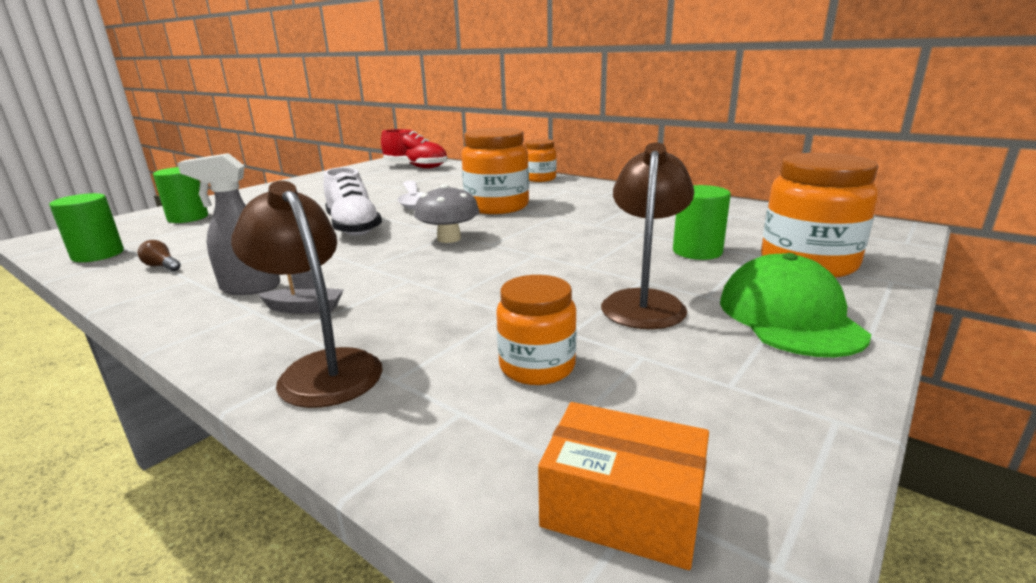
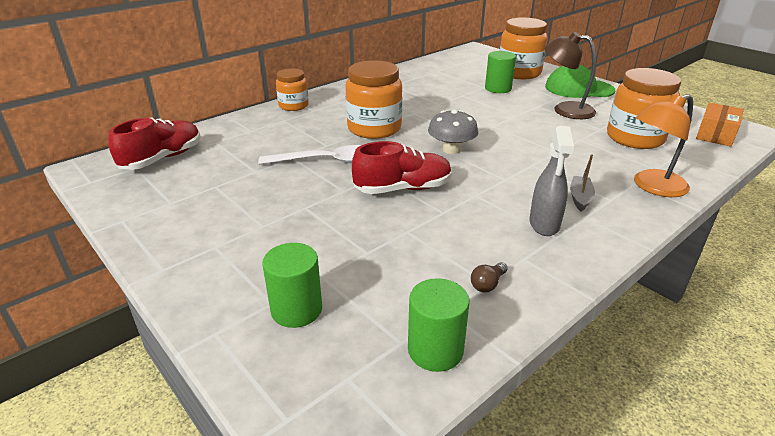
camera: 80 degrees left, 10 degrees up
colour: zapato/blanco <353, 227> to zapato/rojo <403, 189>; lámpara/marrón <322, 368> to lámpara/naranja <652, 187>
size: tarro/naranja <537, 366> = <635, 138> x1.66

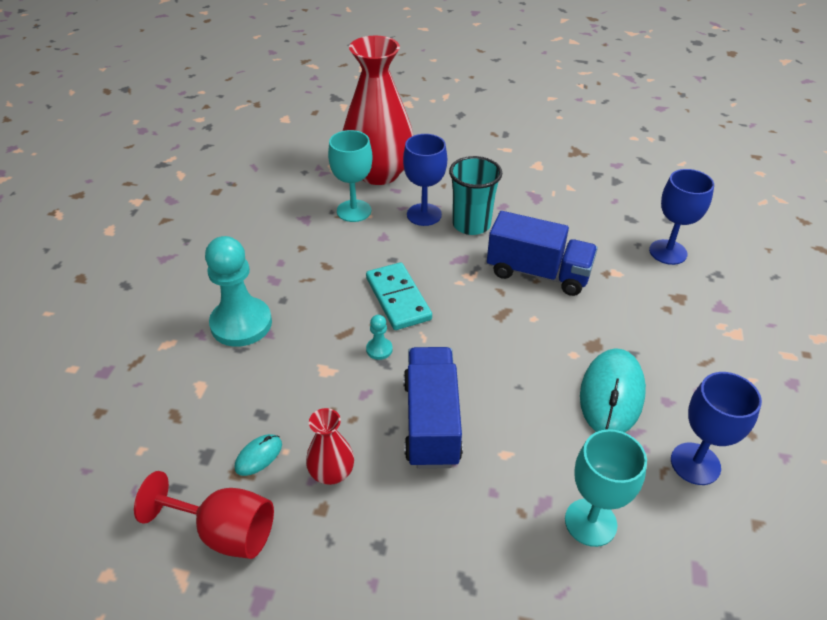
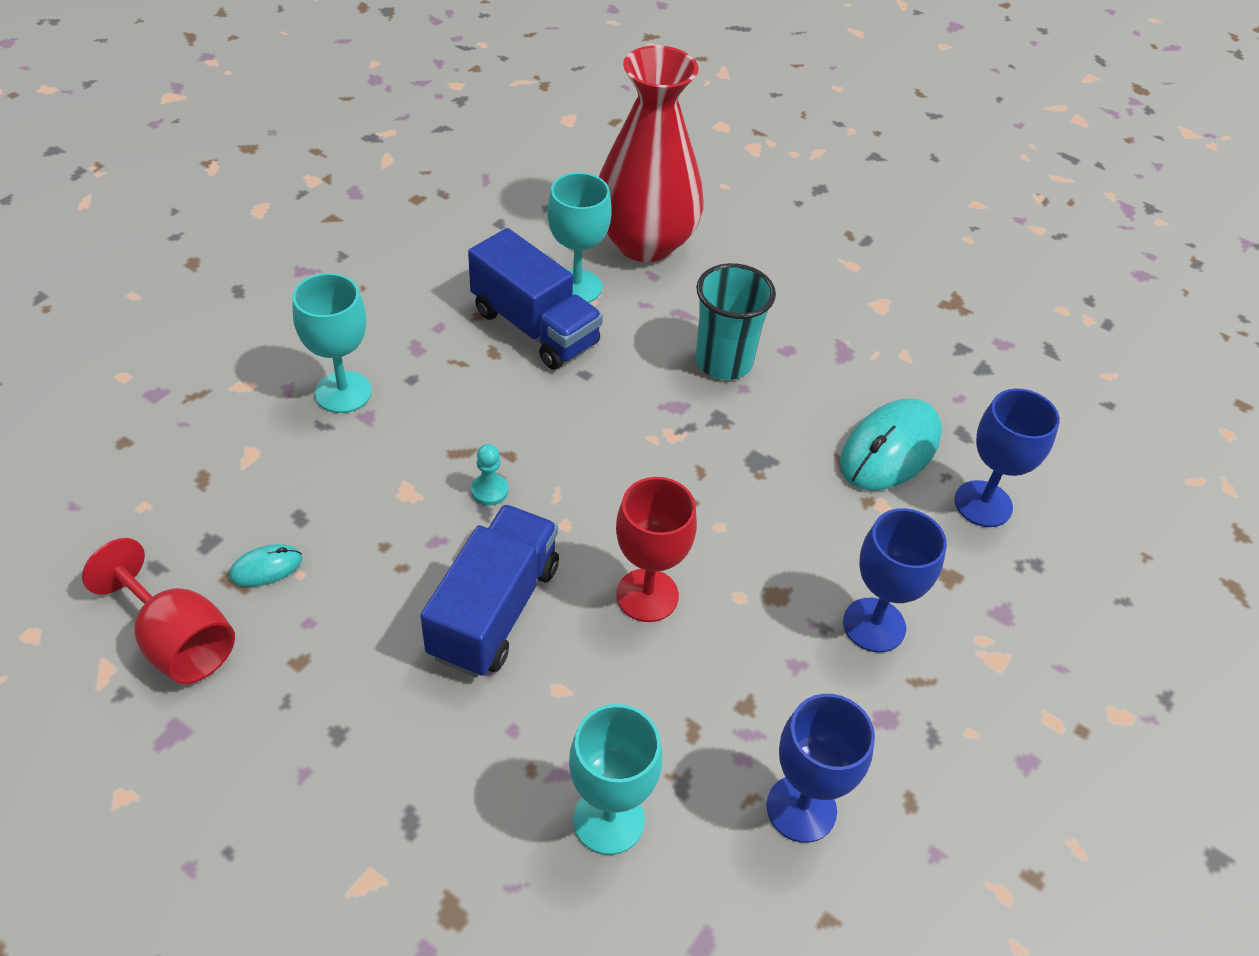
camera: 20 degrees right, 5 degrees up
missing: florero/rojo <331, 472>; ficha de dominó/turquesa <398, 299>
appeared: copa/rojo <647, 595>
relocated: camión/azul <538, 273> to <535, 327>; ratón/turquesa <612, 394> to <890, 449>; copa/azul <424, 214> to <874, 625>
exchanged: peón/turquesa <241, 324> to copa/turquesa <343, 392>

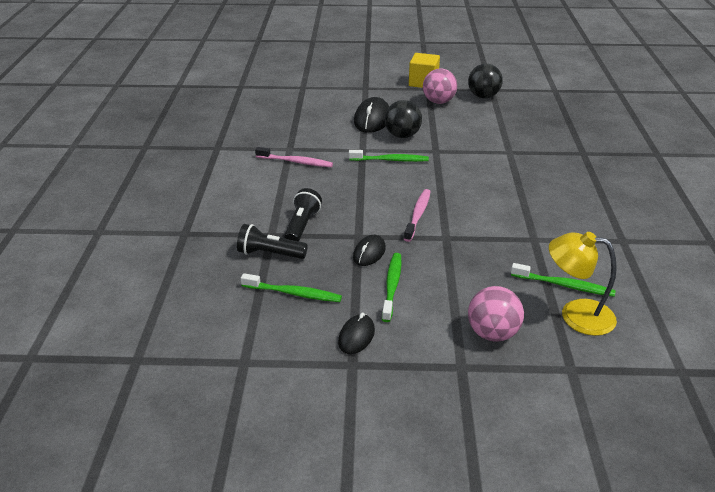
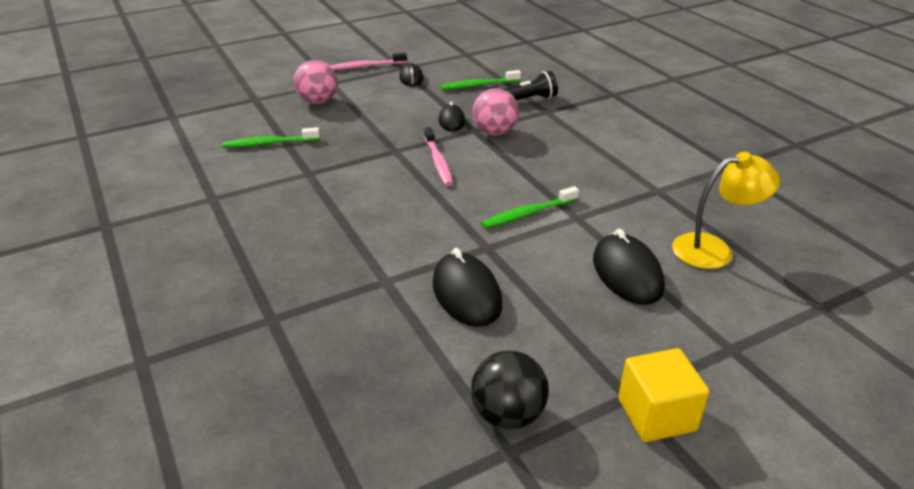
camera: 150 degrees right, 0 degrees up
missing: lámpara de mano/negro <302, 226>; cepillo de dientes/verde <392, 286>; pelota/negro <402, 135>
appeared: ratón/negro <466, 294>
relocated: cepillo de dientes/rosa <296, 162> to <366, 66>; pelota/rosa <438, 102> to <494, 132>; lámpara/amarillo <576, 315> to <714, 249>

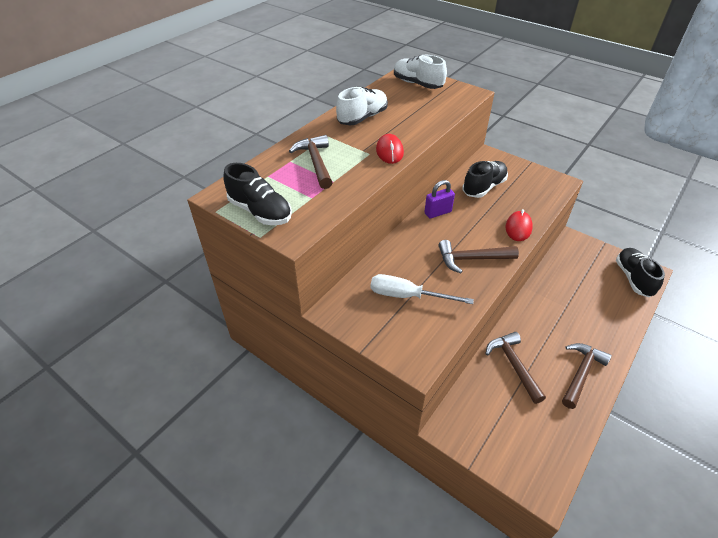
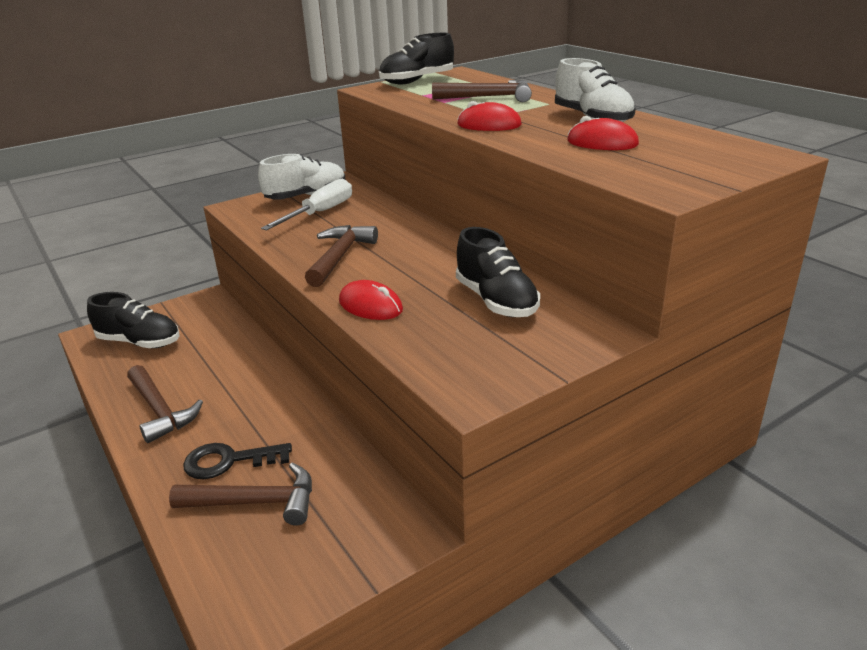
camera: 110 degrees right, 15 degrees down
missing: candado/morado <438, 212>
appeared: llave/negro <228, 461>; ratón/rojo <602, 143>
relocated: zapato/negro <633, 278> to <140, 342>; martillo/marrón <513, 365> to <255, 502>; zapato/blanco <417, 84> to <306, 196>

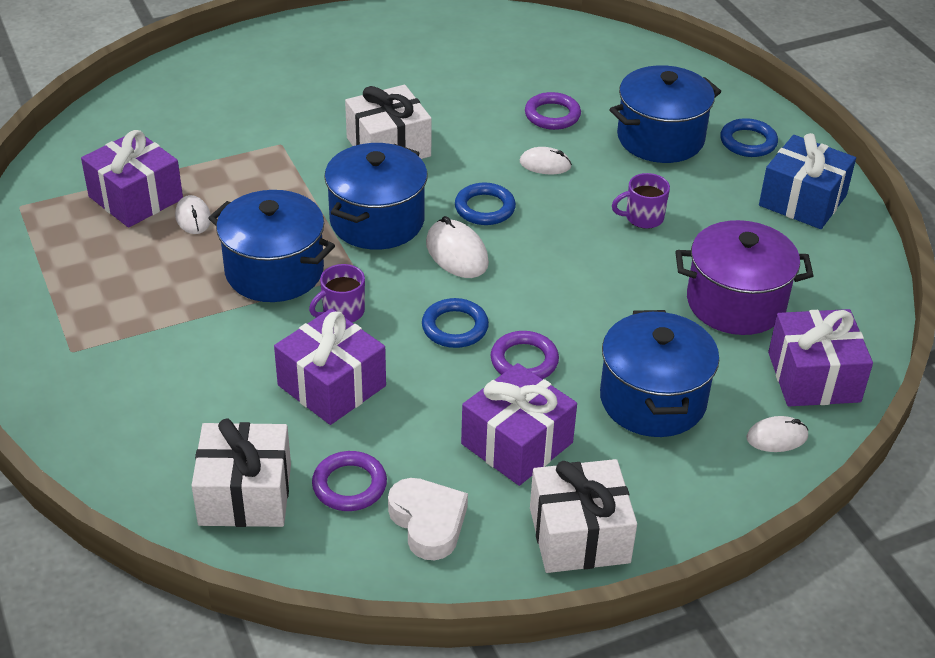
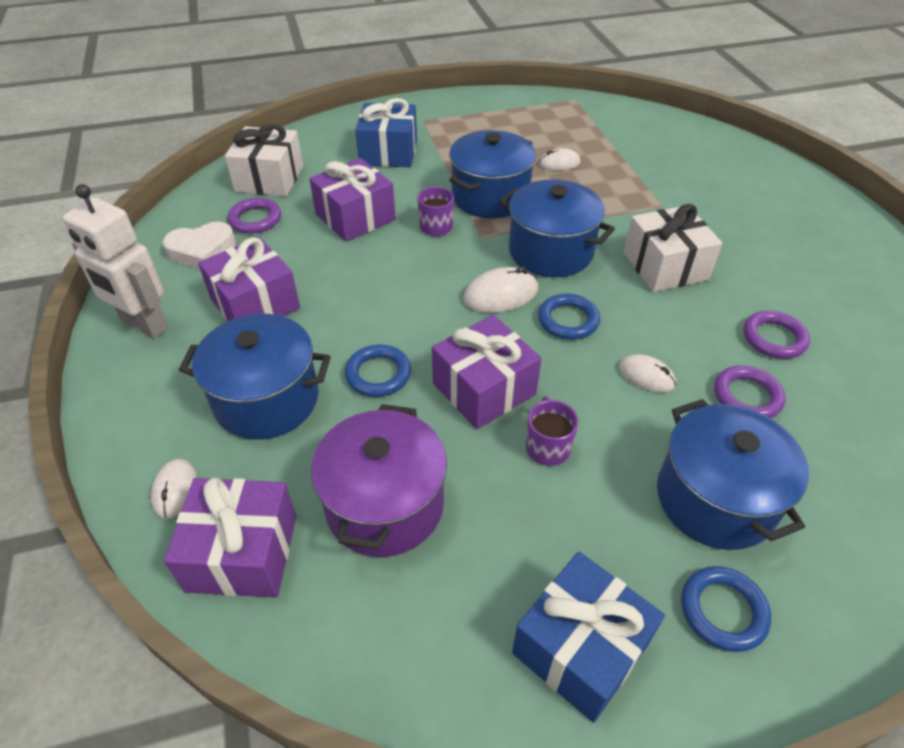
camera: 100 degrees right, 5 degrees up
appeared: regalo/azul <388, 152>
relocated: anillo/azul <455, 327> to <378, 374>; regalo/morado <136, 198> to <484, 389>; anillo/morado <524, 361> to <774, 338>
exchanged: regalo/blanco <579, 535> to robot/blanco <144, 326>
spun: ratón/blanco <545, 164> = <646, 376> 75 degrees counterclockwise

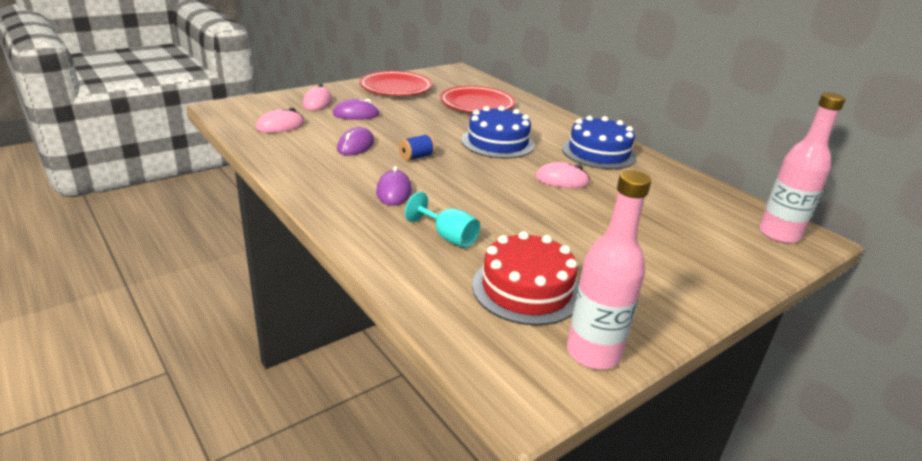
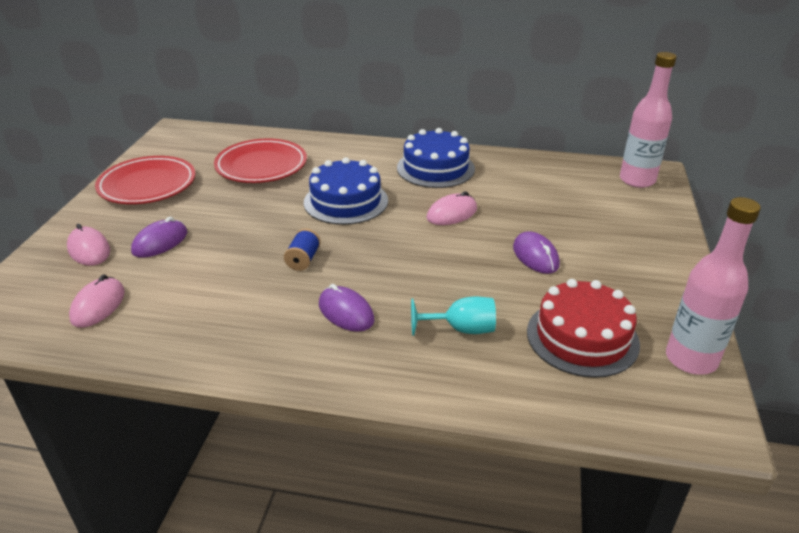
camera: 40 degrees left, 5 degrees up
relocated: ratón/morado <355, 146> to <535, 256>

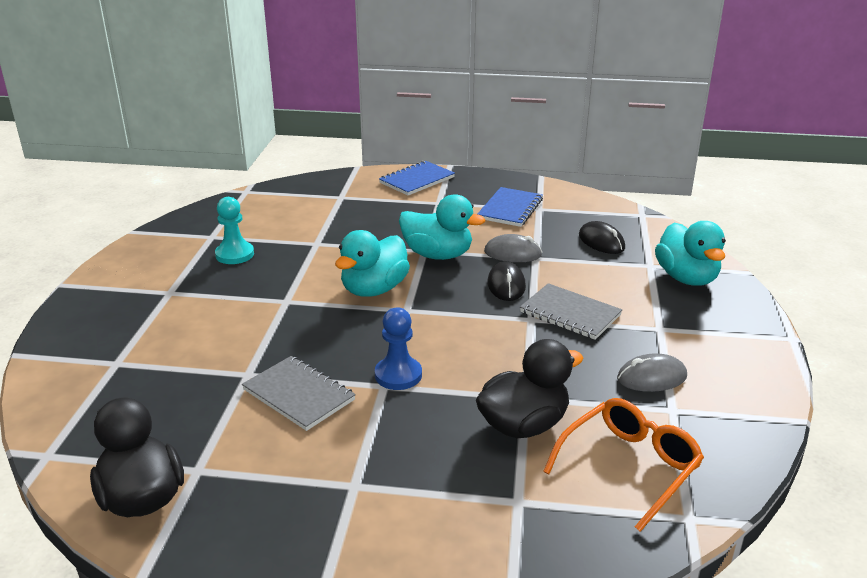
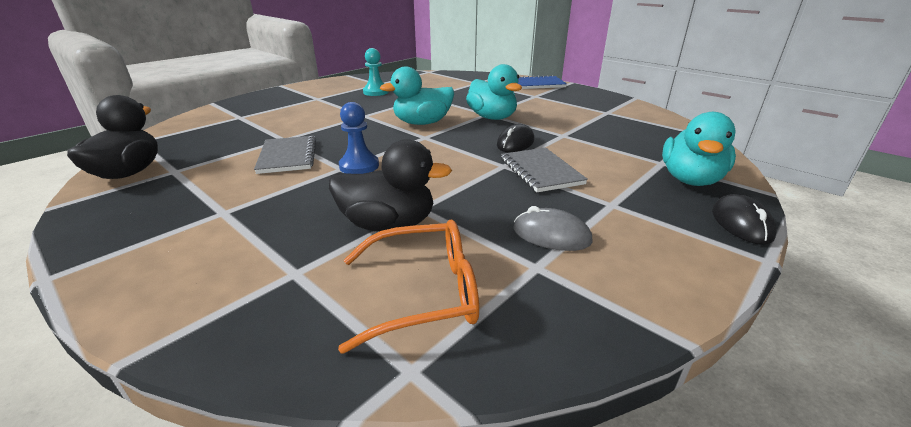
camera: 35 degrees right, 0 degrees up
missing: cuaderno/azul <510, 209>; ratón/gris <512, 253>
relocated: ratón/negro <601, 242> to <741, 223>

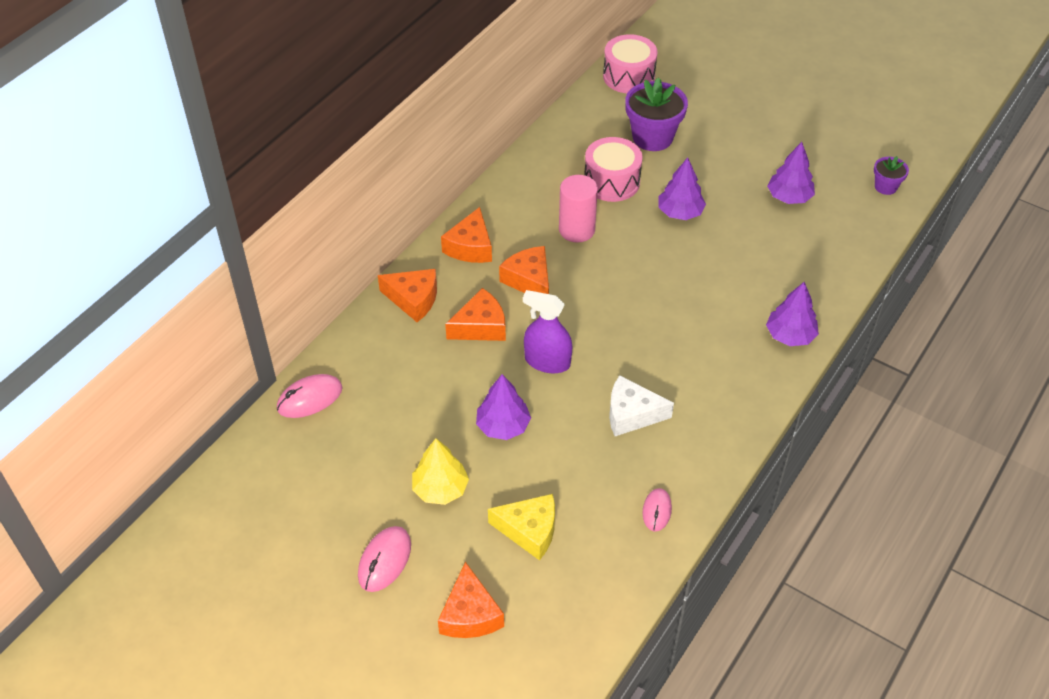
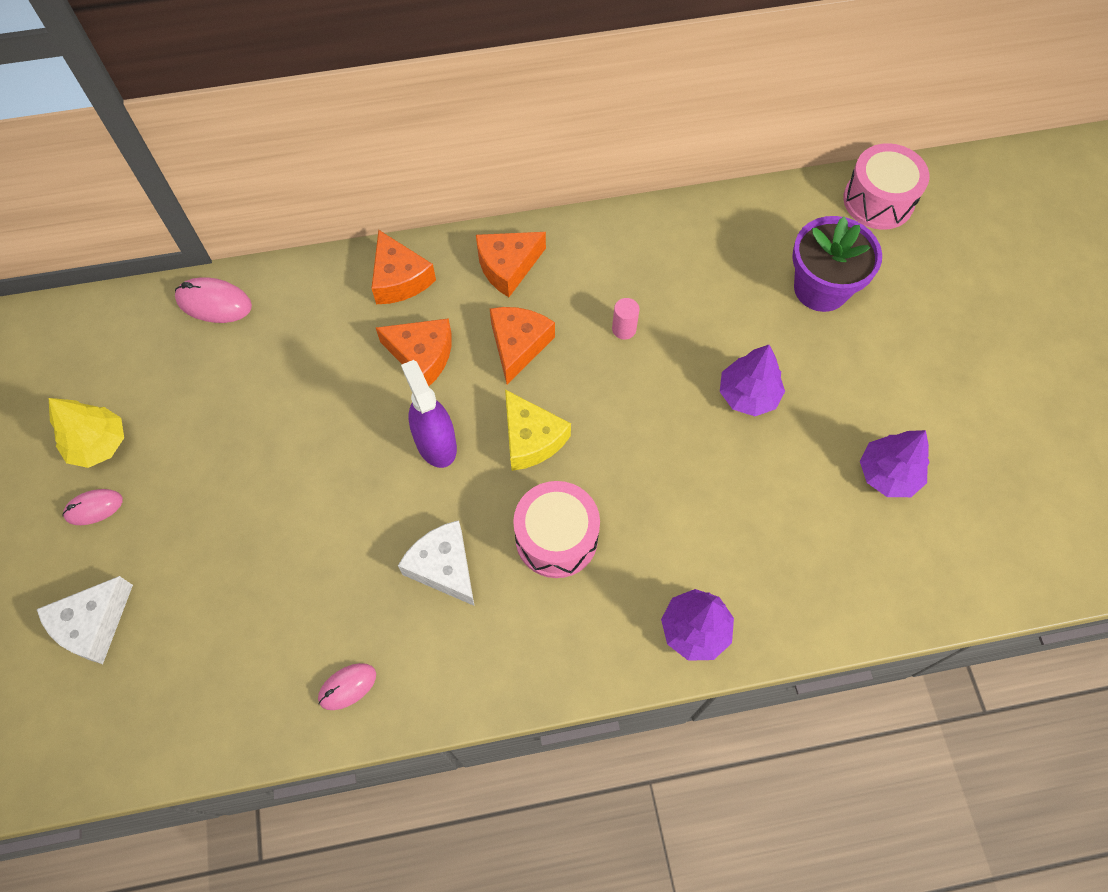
camera: 45 degrees right, 15 degrees up
missing: árbol/morado <503, 426>; maceta/morado <885, 187>
relocated: árbol/amarillo <440, 489> to <98, 444>; queso/amarillo <529, 530> to <531, 439>; tambor/rosa <611, 182> to <556, 538>
colour: queso/naranja <470, 614> to queso/blanco <93, 624>
size: ratón/rosa <384, 560> = <94, 508> x0.66; cilindro/rosa <576, 230> = <624, 329> x0.52

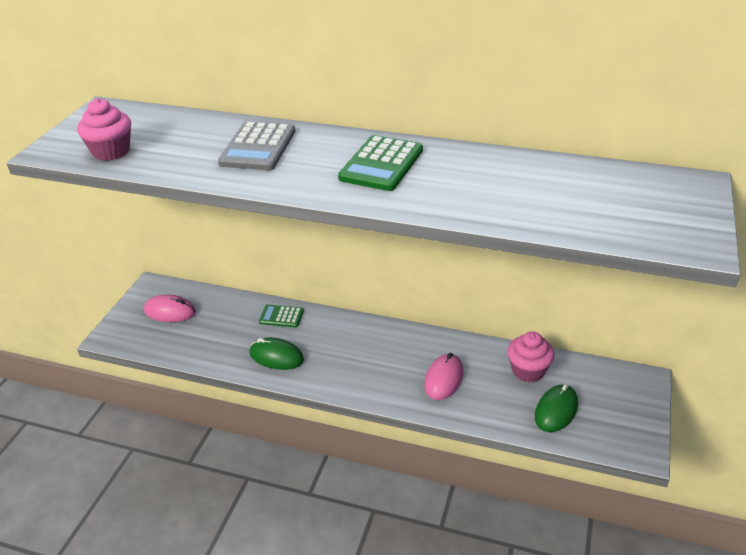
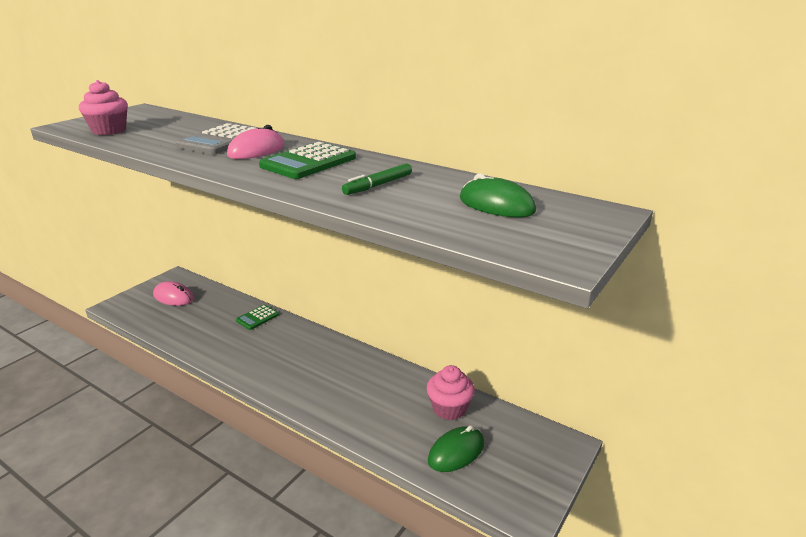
camera: 15 degrees right, 10 degrees down
appeared: rotulador/verde <378, 185>
relocated: ratón/rosa <444, 379> to <256, 150>; ratón/verde <276, 356> to <496, 205>
spun: calculadora/verde <281, 316> = <257, 318> 75 degrees counterclockwise

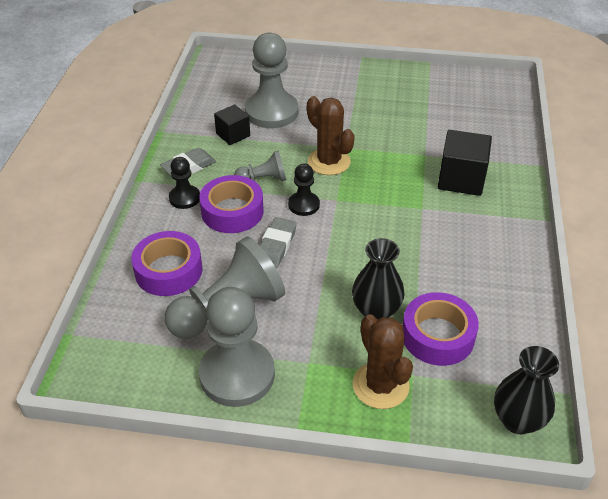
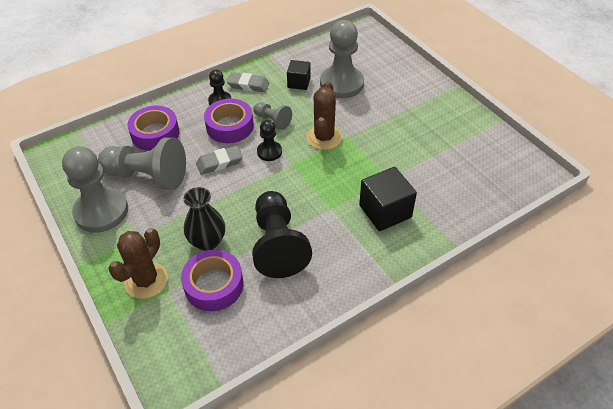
camera: 50 degrees right, 5 degrees up
missing: florero/negro <517, 420>
appeared: peón/negro <278, 244>

